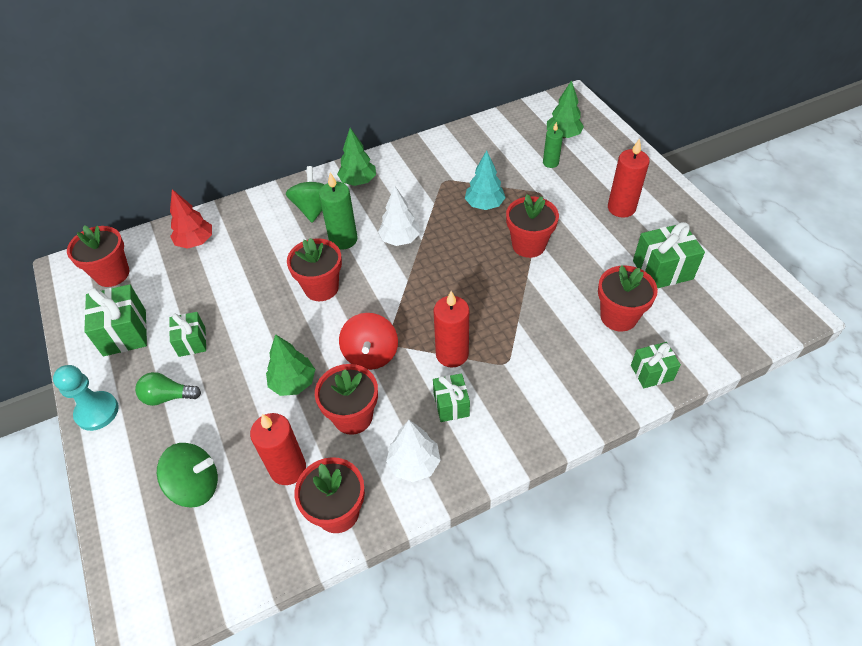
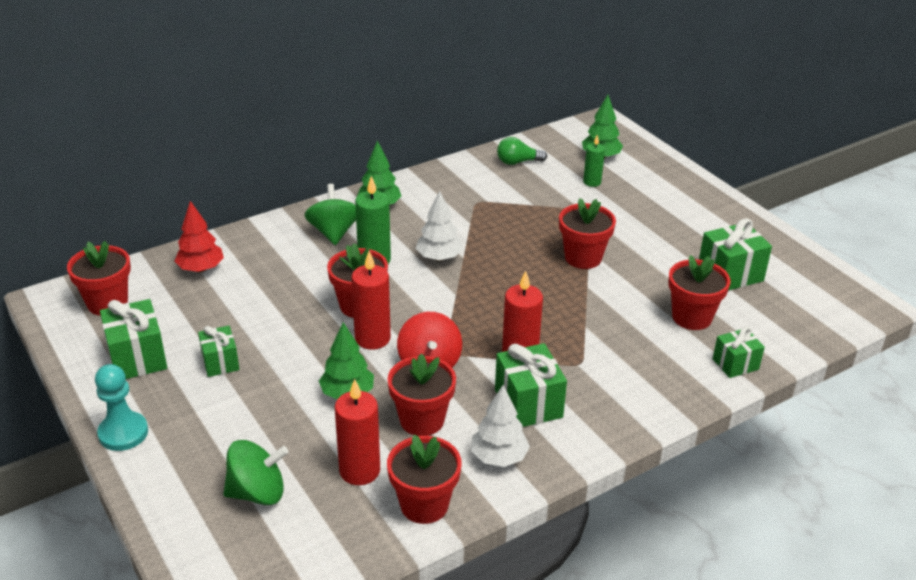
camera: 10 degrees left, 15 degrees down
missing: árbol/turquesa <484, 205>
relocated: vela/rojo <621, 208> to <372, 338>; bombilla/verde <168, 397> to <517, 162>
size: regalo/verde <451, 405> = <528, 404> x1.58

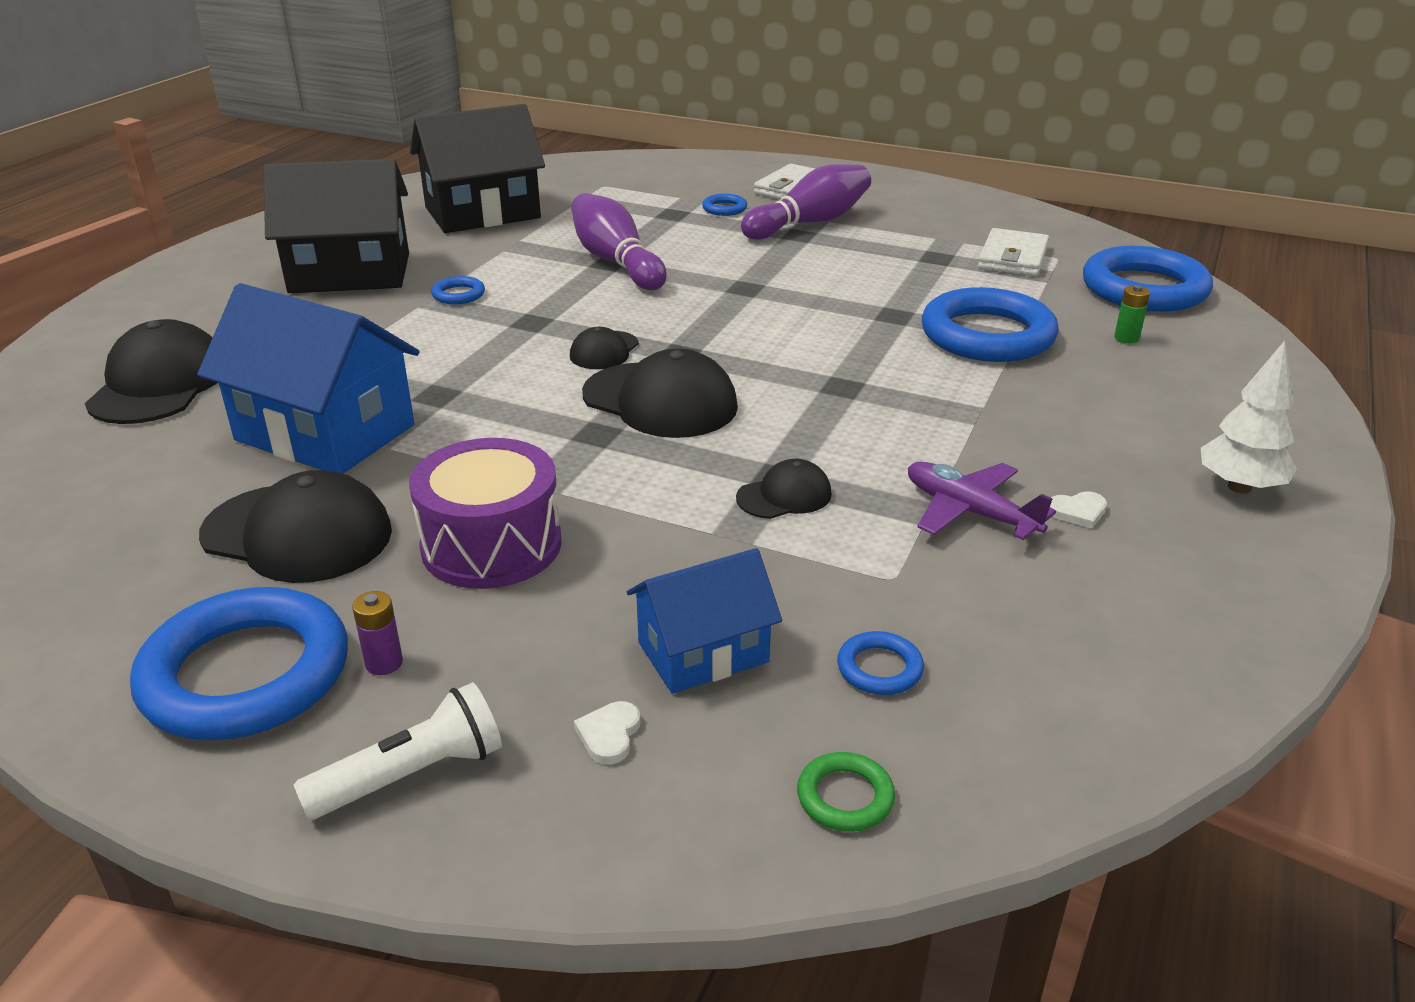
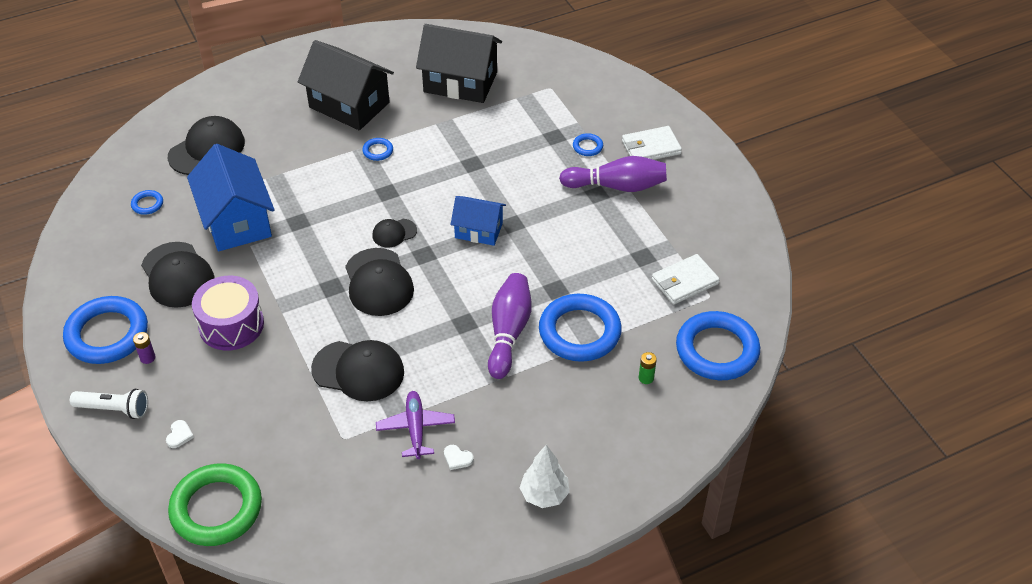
camera: 40 degrees right, 15 degrees up
relocated: anillo/azul <879, 668> to <147, 204>; casa/azul <703, 652> to <478, 230>; bolo/morado <616, 262> to <508, 332>
spun: corazón/blanco <609, 735> = <179, 435> 135 degrees clockwise
size: anillo/verde <845, 797> = <216, 508> x2.37; gorra/negro <784, 496> = <358, 371> x1.88

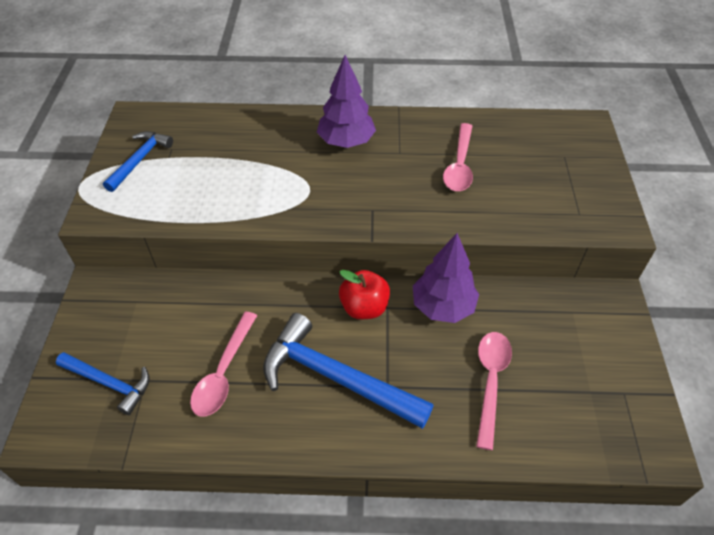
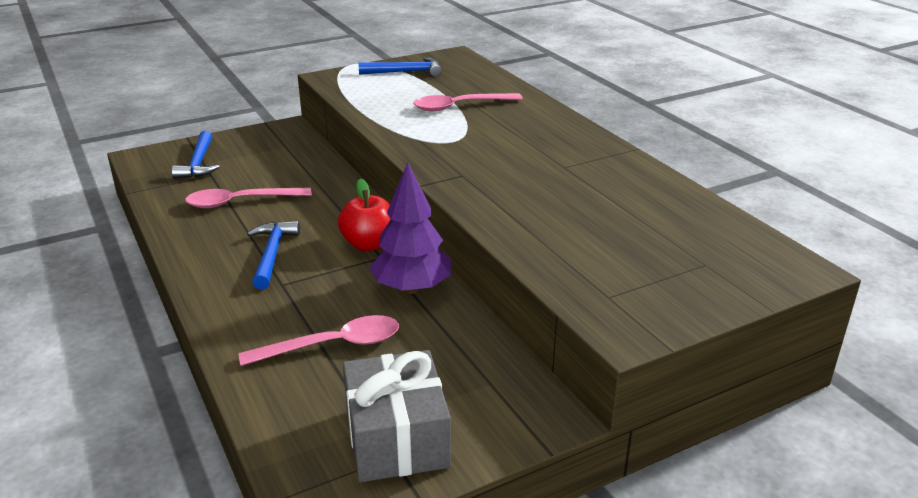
camera: 60 degrees right, 20 degrees down
missing: árbol/morado <346, 142>
appeared: regalo/gris <397, 438>
relocated: cuchara/rosa <459, 165> to <460, 106>
size: martillo/azul <336, 378> = <272, 254> x0.58

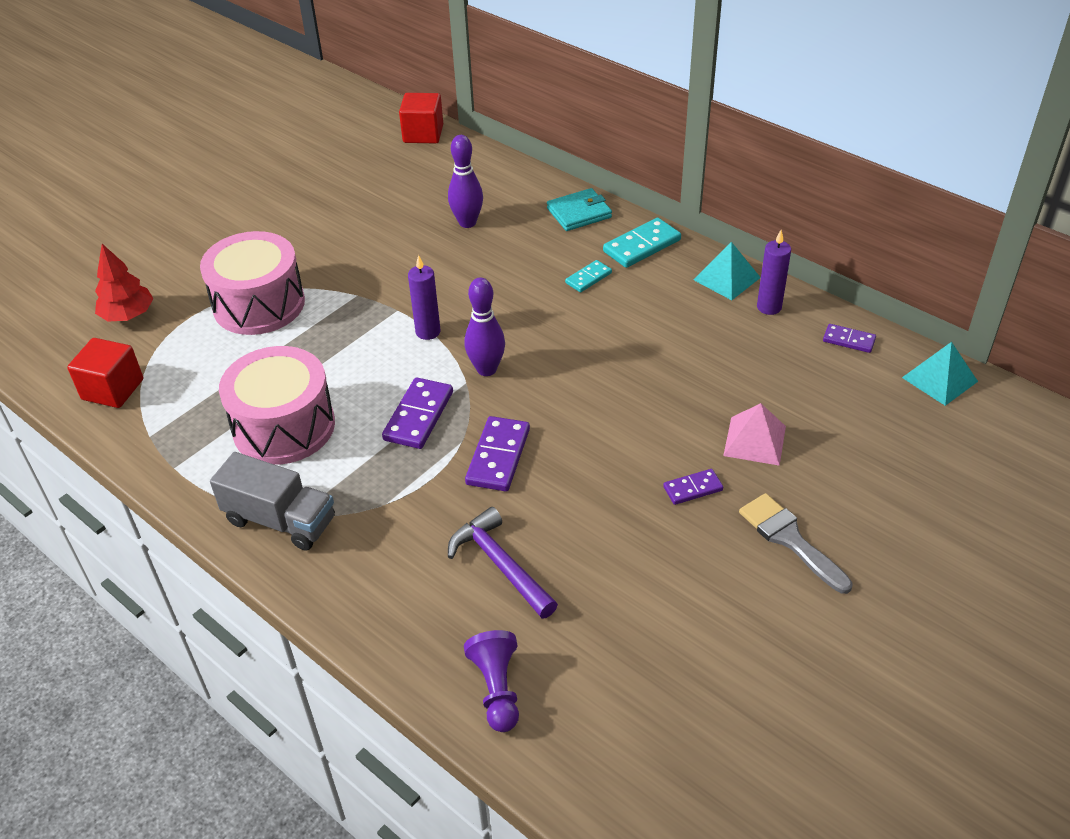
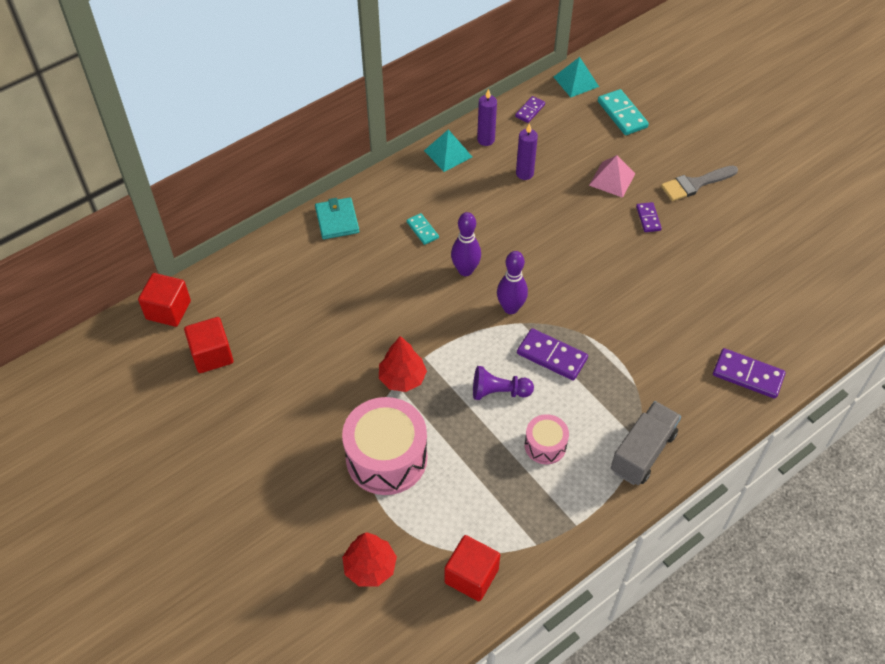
camera: 80 degrees left, 10 degrees up
missing: martillo/morado <500, 564>
appeared: cubo/rojo <212, 355>; árbol/rojo <402, 378>
relocated: bolo/morado <467, 222> to <465, 270>; peón/morado <497, 689> to <499, 392>; vela/morado <428, 332> to <524, 173>; ficha de dominó/turquesa <641, 246> to <622, 114>; ficha de dominó/morado <498, 456> to <748, 375>
size: tambor/rosa <284, 427> = <545, 445> x0.52

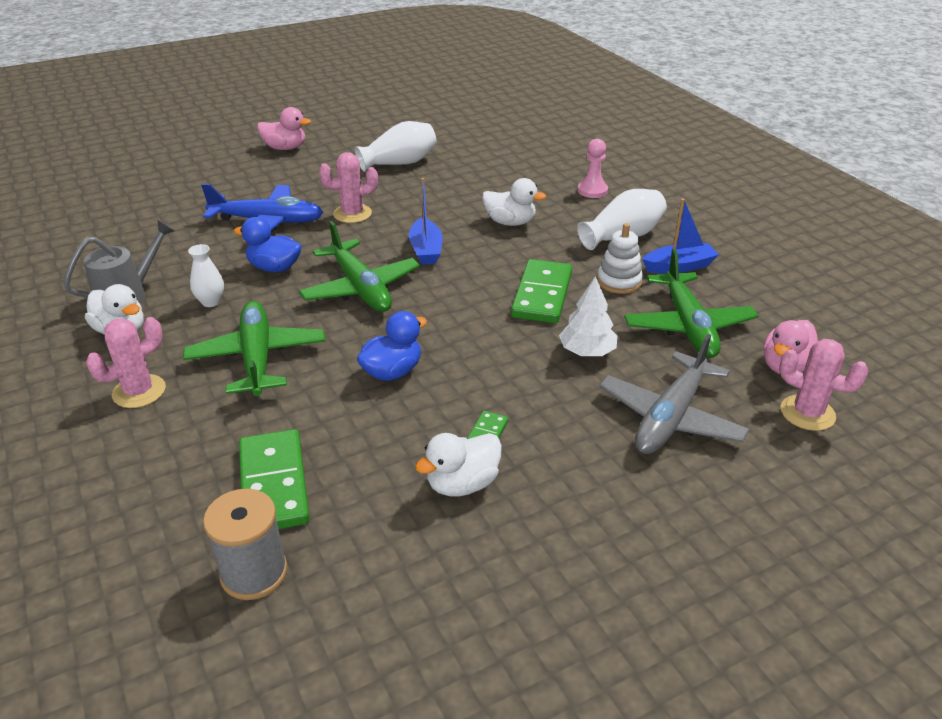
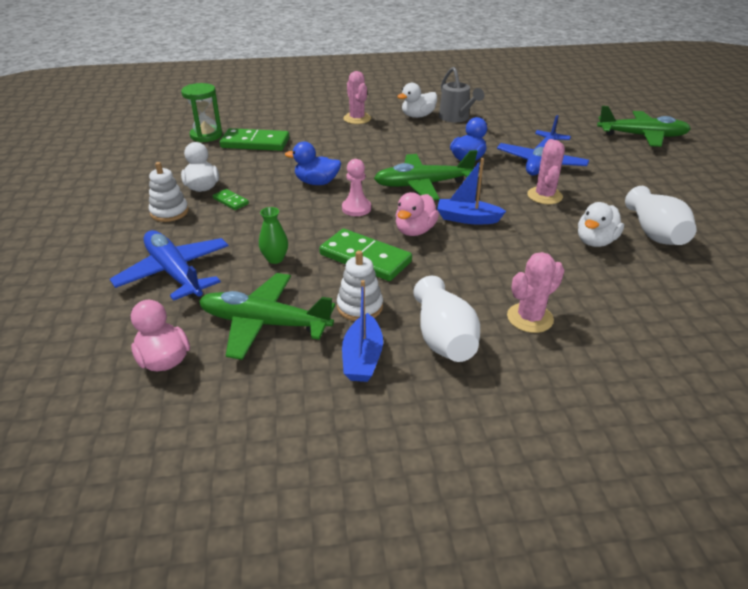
camera: 110 degrees right, 0 degrees up
missing: florero/blanco <211, 302>
appeared: juguete apilable/blanco <169, 212>
relocated: peón/rosa <592, 191> to <356, 208>; pato/rosa <285, 148> to <415, 231>; cactus/rosa <807, 413> to <530, 318>; pato/blanco <510, 222> to <595, 241>; avión/verde <257, 357> to <642, 136>
exchanged: carrete/gris <254, 573> to reloj de arena/verde <206, 135>; árbol/blanco <587, 352> to florero/verde <275, 259>
colour: avión/gris <670, 417> to avión/azul <174, 273>
spun: pato/azul <392, 372> = <317, 182> 120 degrees clockwise

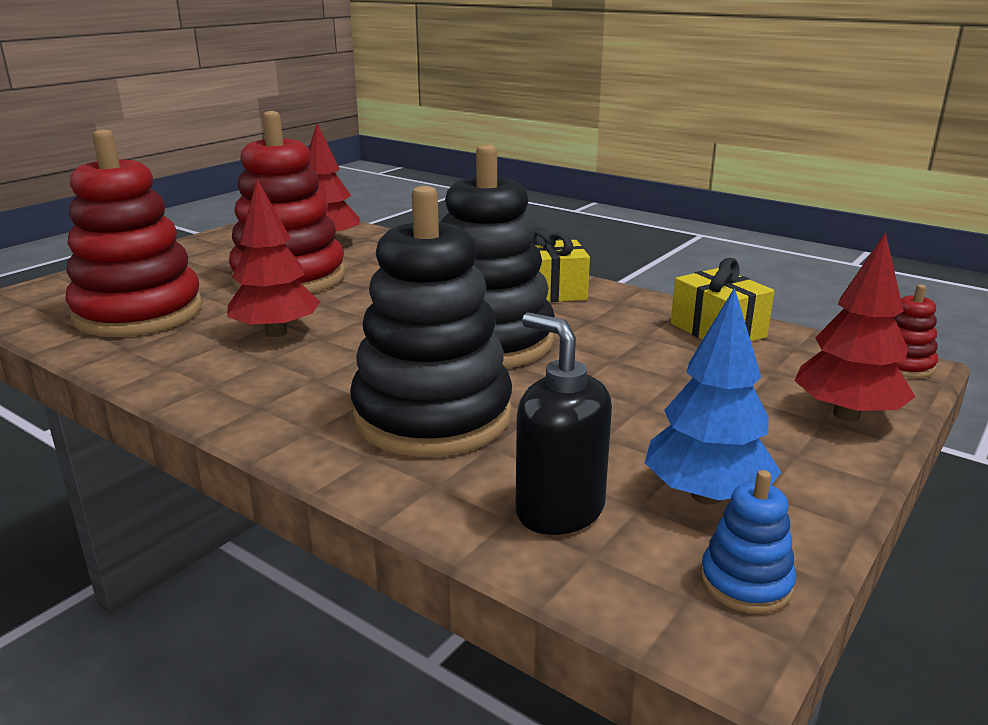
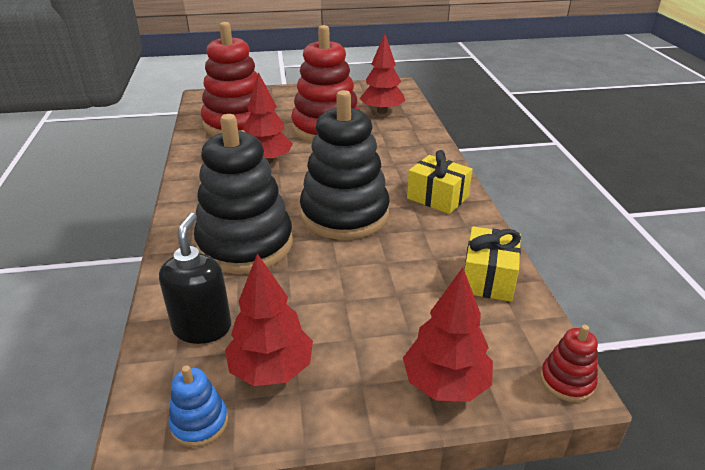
camera: 45 degrees right, 10 degrees up
colour: árbol/azul <706, 495> to árbol/rojo <271, 369>

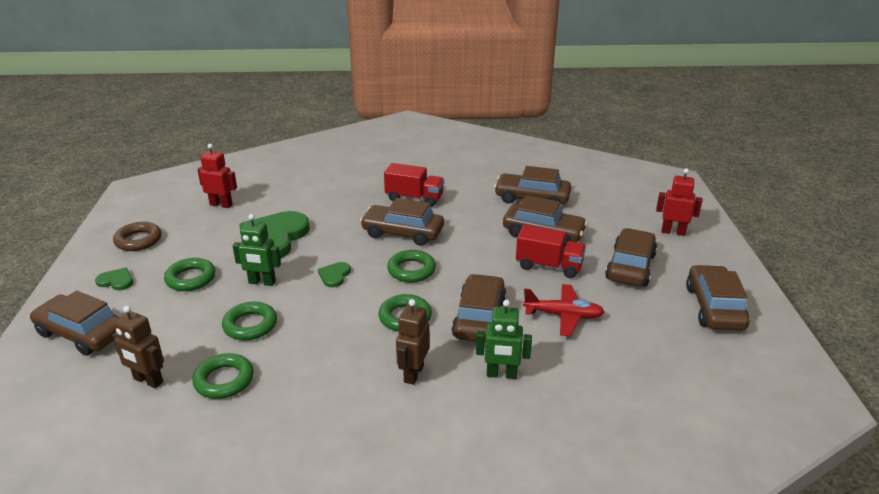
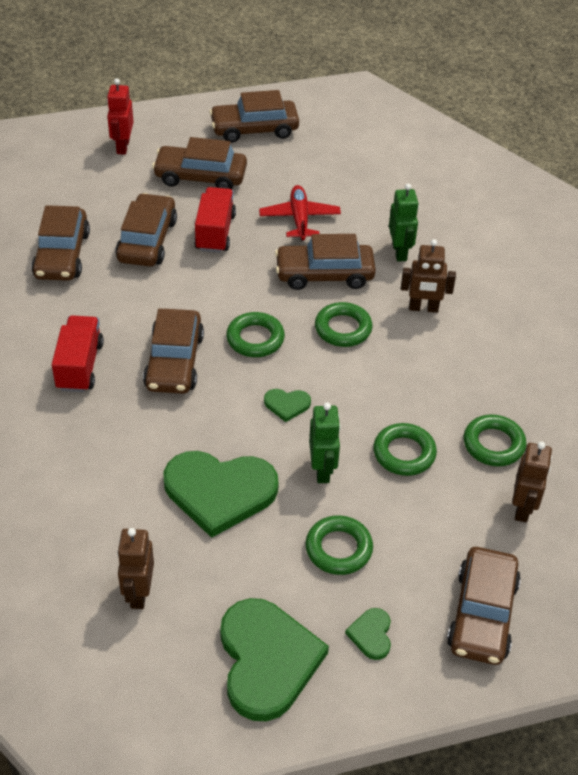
camera: 105 degrees left, 15 degrees up
exchanged: anillo/marrón <138, 240> to corazón/verde <267, 660>
colour: robot/rojo <221, 205> to robot/marrón <139, 593>

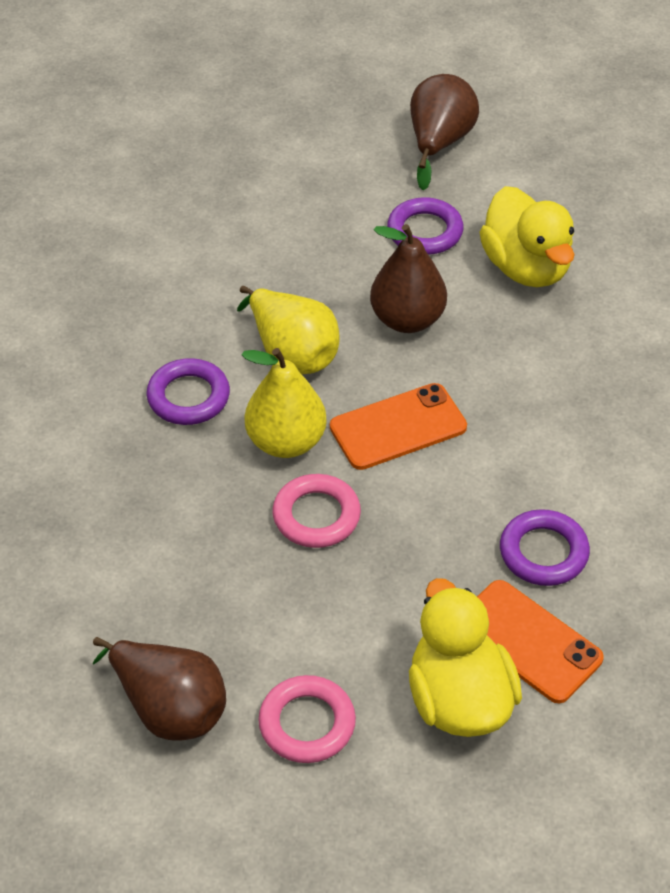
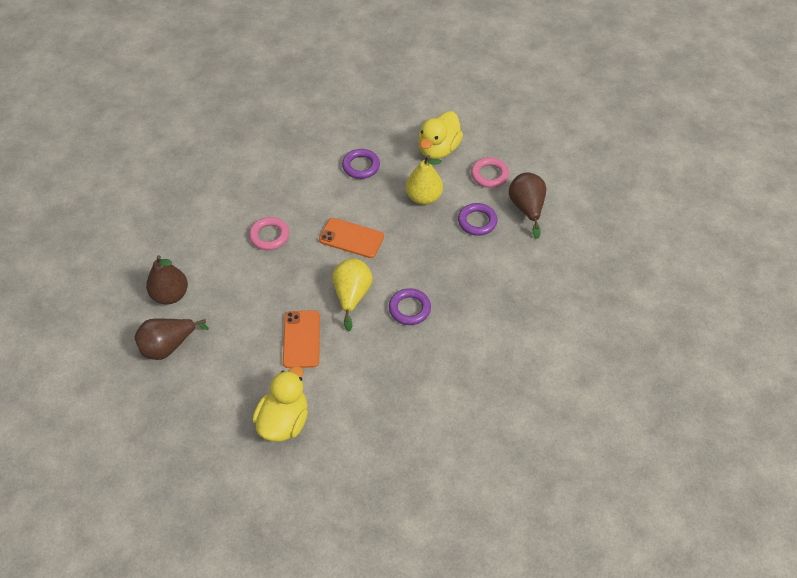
camera: 135 degrees left, 5 degrees up
relocated: pera/marrón <407, 319> to <170, 295>; anillo/rosa <316, 516> to <269, 236>; pato/amarillo <526, 267> to <284, 421>; móvil/naranja <528, 641> to <301, 339>; pera/amarillo <286, 442> to <424, 197>; anillo/morado <425, 231> to <477, 221>

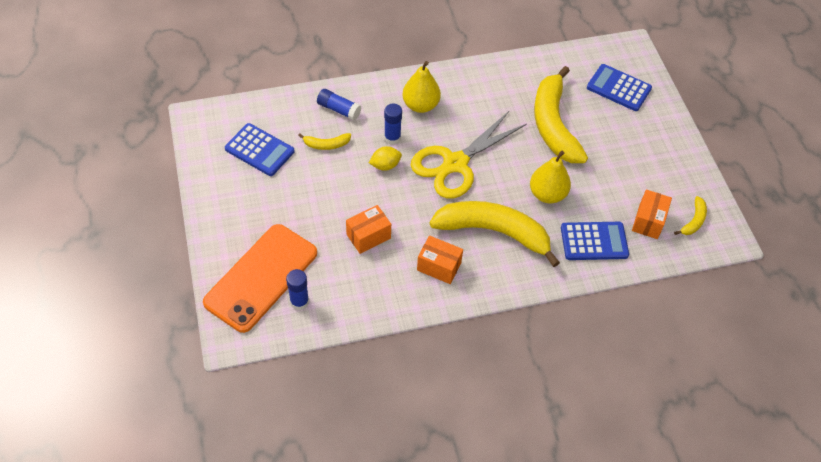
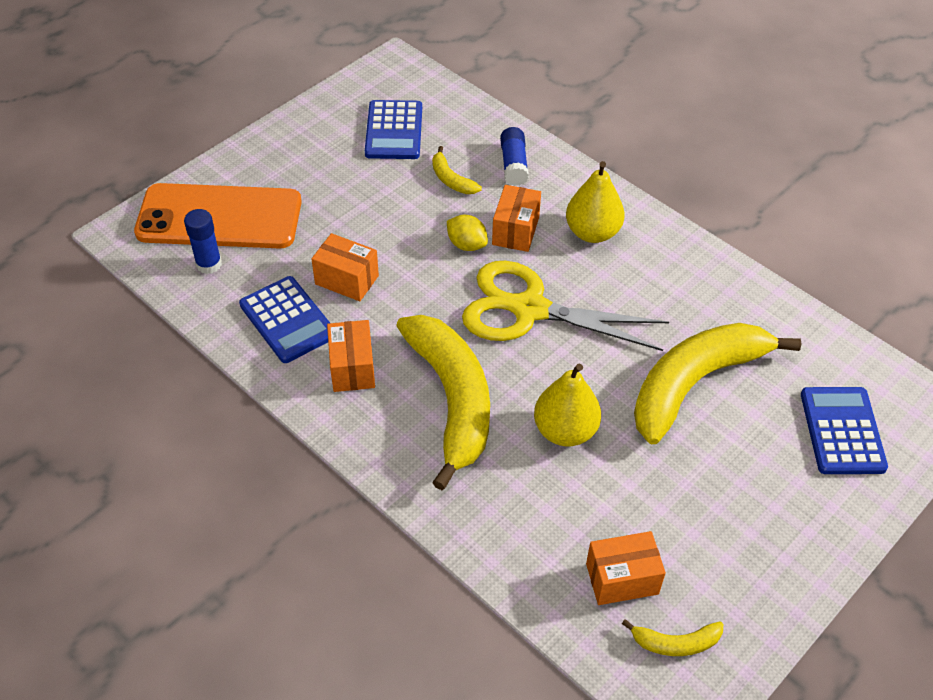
camera: 60 degrees right, 5 degrees down
relocated: calculadora/azul <594, 241> to <287, 320>
exchanged: barra de pegamento/azul <392, 138> to caja/naranja <515, 231>

